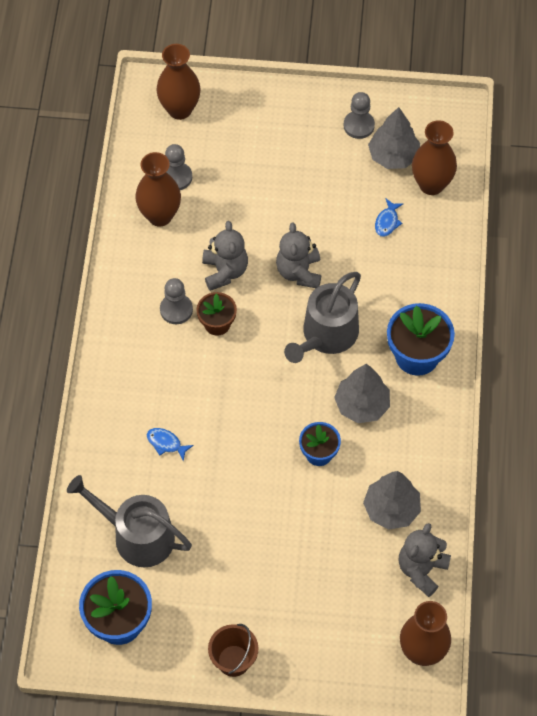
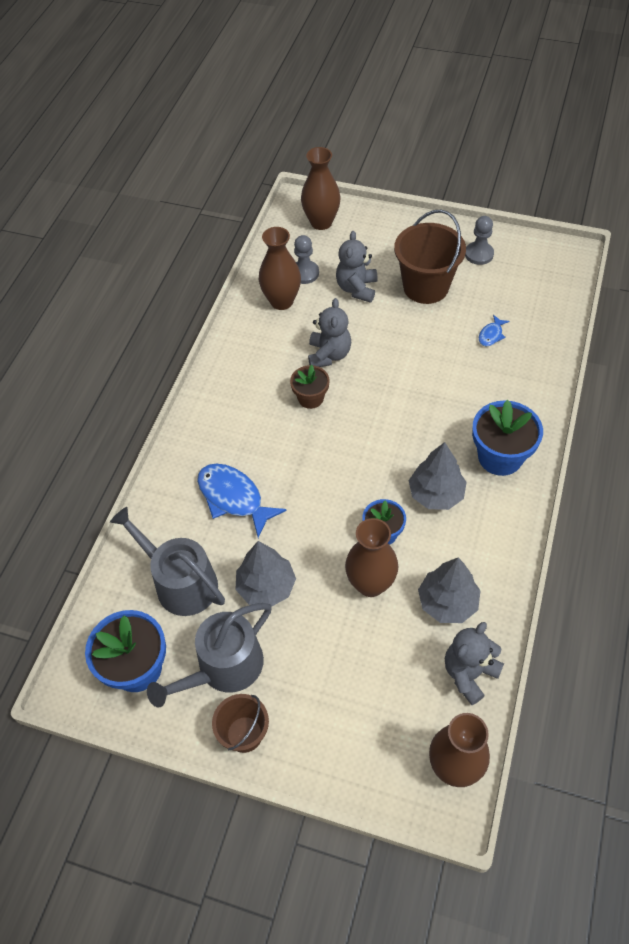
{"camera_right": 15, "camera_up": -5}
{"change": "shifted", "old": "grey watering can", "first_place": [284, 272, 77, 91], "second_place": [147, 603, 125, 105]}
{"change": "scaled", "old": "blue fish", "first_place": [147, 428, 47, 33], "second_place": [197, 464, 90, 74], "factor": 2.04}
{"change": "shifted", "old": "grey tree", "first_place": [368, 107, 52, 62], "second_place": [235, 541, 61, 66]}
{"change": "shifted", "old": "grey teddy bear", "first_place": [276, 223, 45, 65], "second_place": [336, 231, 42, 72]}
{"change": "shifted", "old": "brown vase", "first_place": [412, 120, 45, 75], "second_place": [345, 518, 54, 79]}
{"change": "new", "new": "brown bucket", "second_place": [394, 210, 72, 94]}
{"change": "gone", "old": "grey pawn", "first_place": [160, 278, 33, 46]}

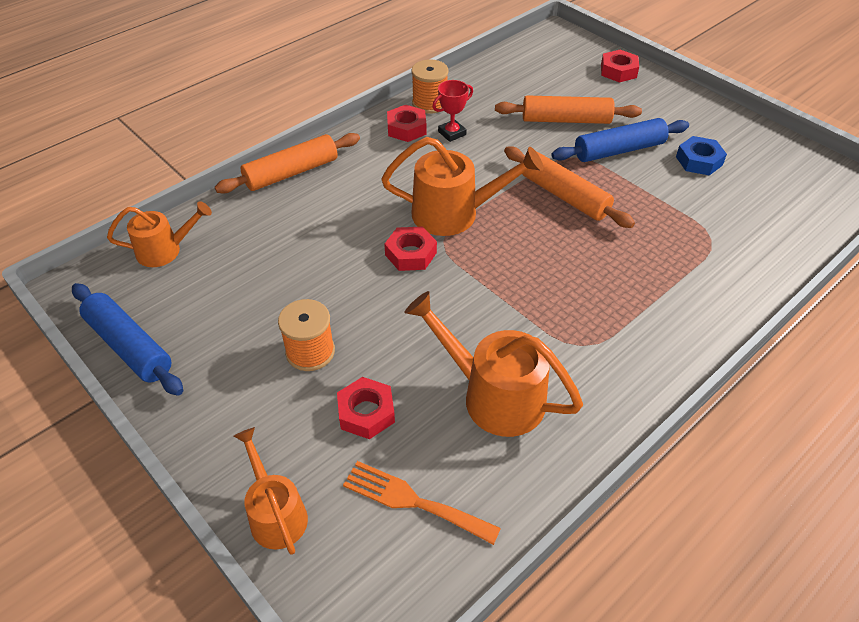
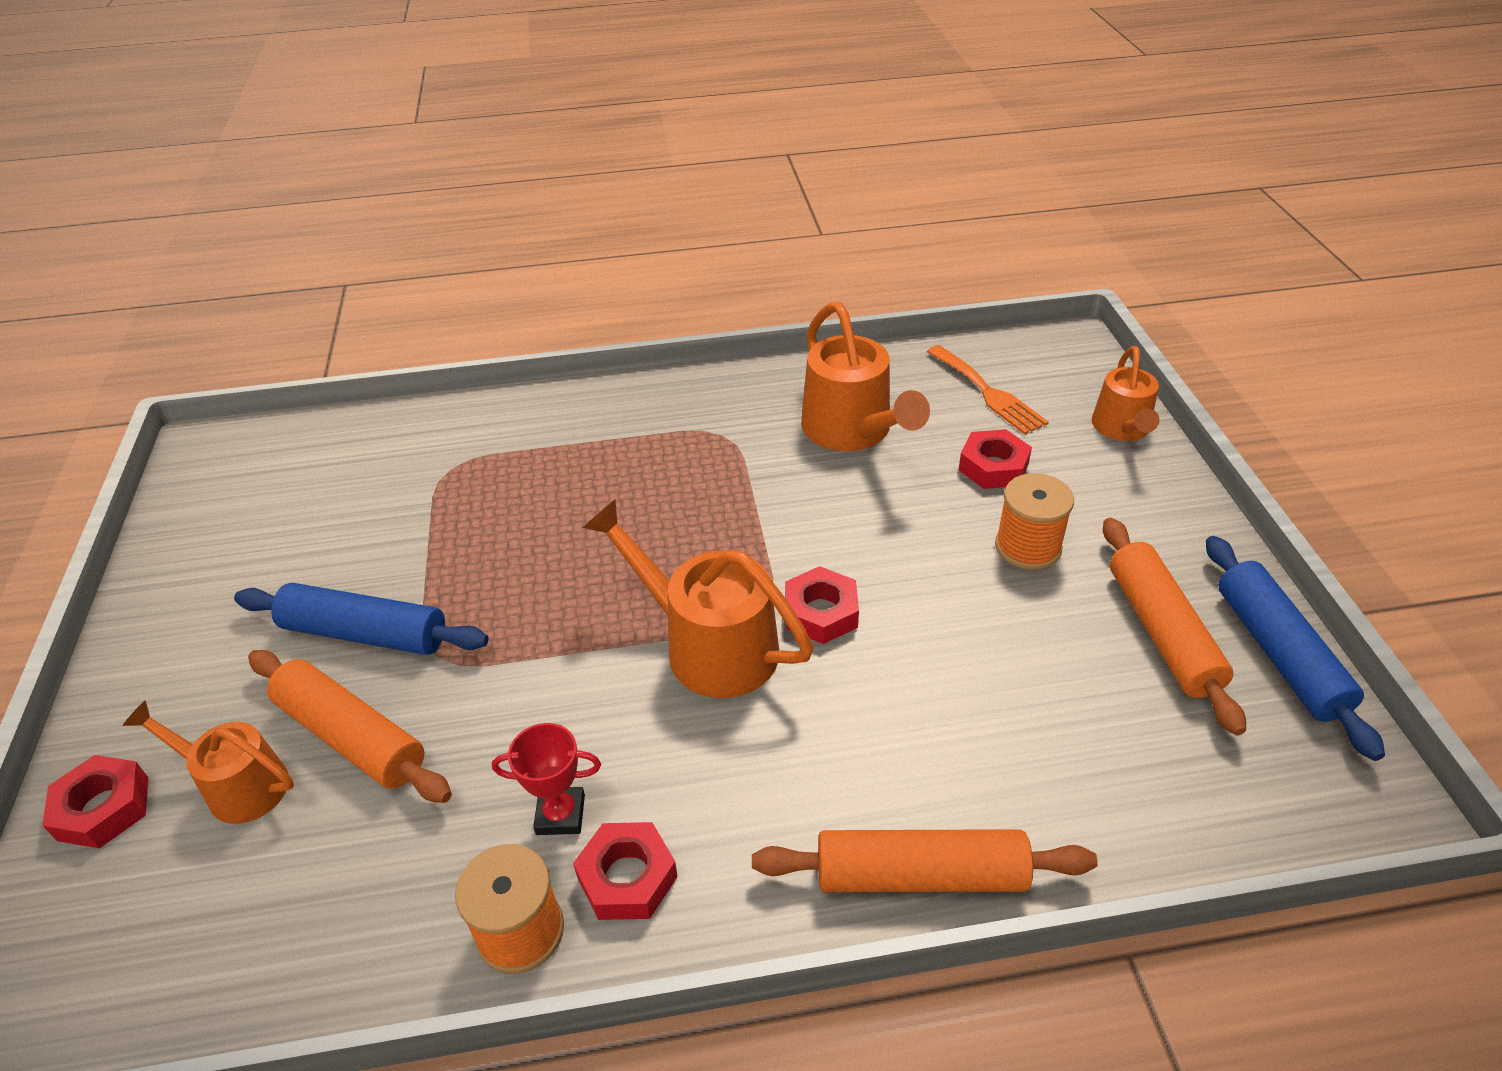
{"camera_right": -145, "camera_up": -5}
{"change": "shifted", "old": "orange watering can", "first_place": [107, 201, 105, 66], "second_place": [122, 700, 172, 124]}
{"change": "shifted", "old": "orange rolling pin", "first_place": [504, 146, 131, 82], "second_place": [1103, 518, 143, 217]}
{"change": "gone", "old": "blue nut", "first_place": [676, 136, 51, 39]}

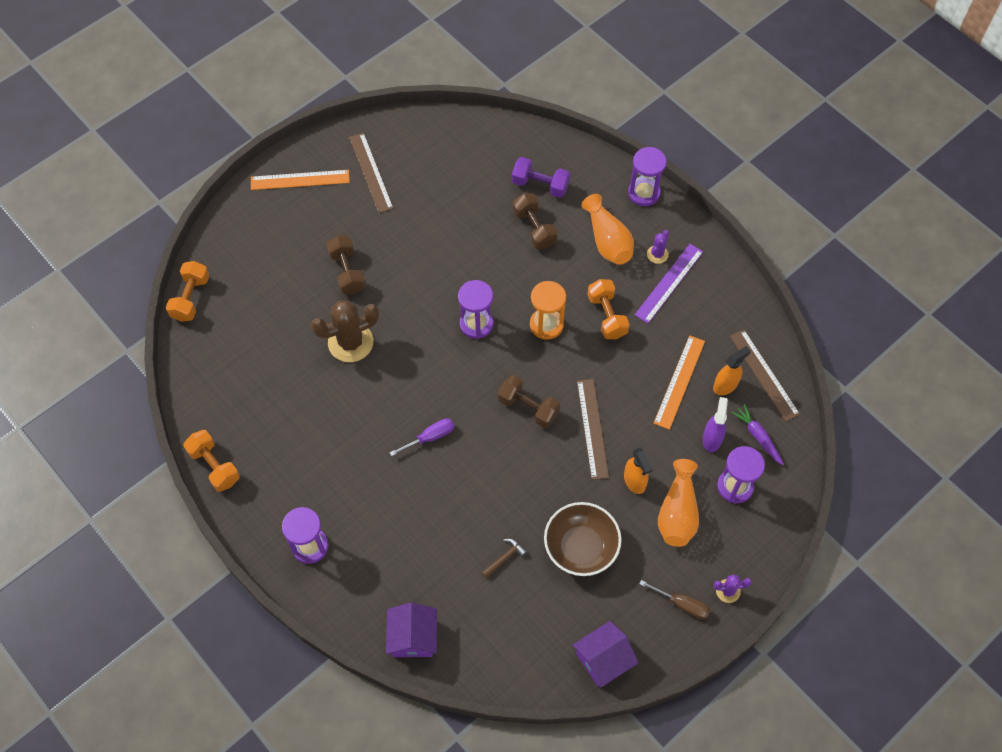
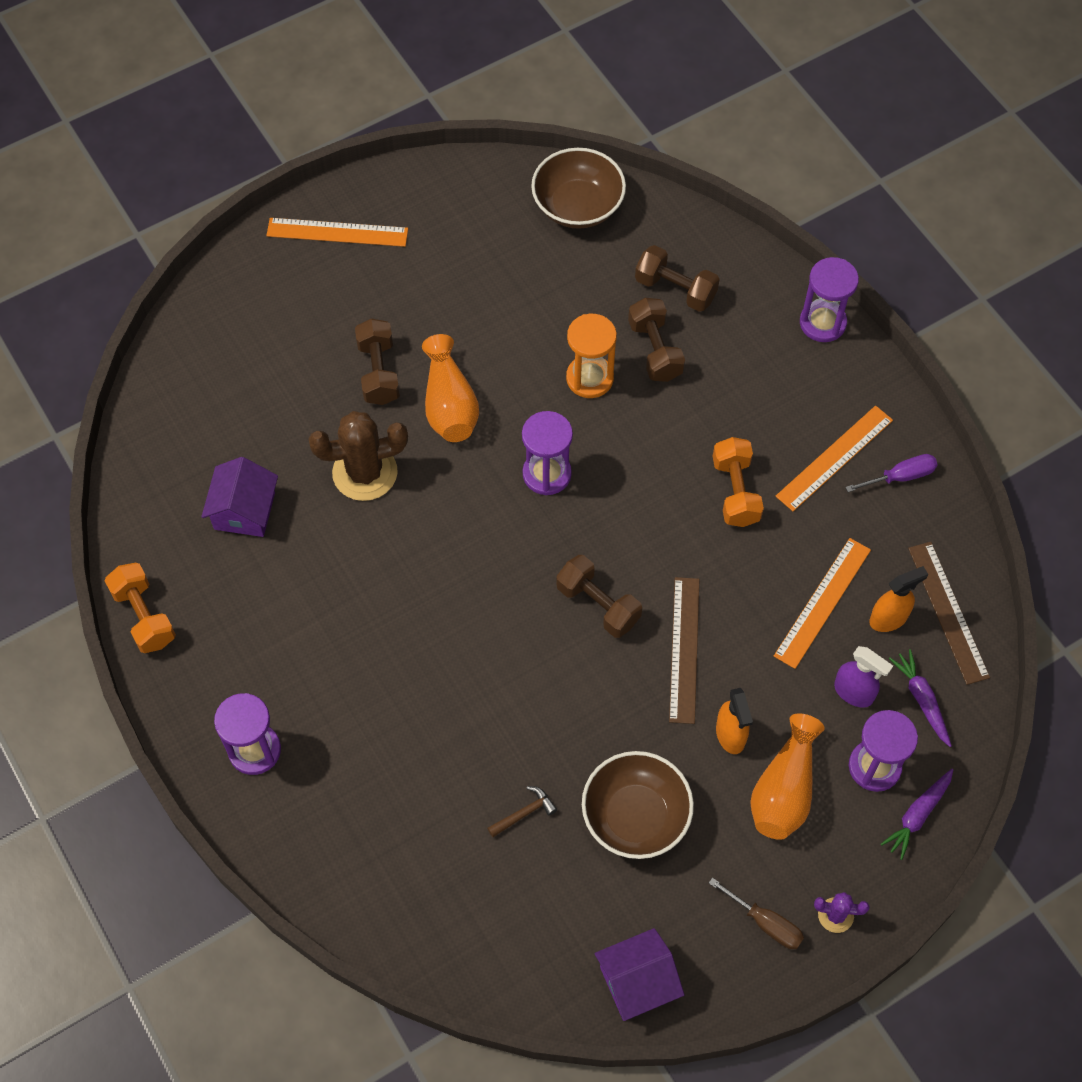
{"camera_right": 10, "camera_up": 0}
{"change": "shifted", "old": "purple house", "first_place": [386, 603, 51, 54], "second_place": [201, 457, 77, 80]}
{"change": "shifted", "old": "orange vase", "first_place": [581, 194, 53, 71], "second_place": [422, 334, 57, 108]}
{"change": "new", "new": "brown bowl", "second_place": [531, 148, 95, 81]}
{"change": "shifted", "old": "orange hourglass", "first_place": [530, 281, 36, 59], "second_place": [566, 314, 51, 84]}
{"change": "repainted", "old": "purple dumbbell", "new": "brown dumbbell", "first_place": [512, 157, 58, 41], "second_place": [635, 245, 85, 67]}
{"change": "repainted", "old": "purple ruler", "new": "orange ruler", "first_place": [635, 244, 68, 79], "second_place": [776, 405, 117, 106]}
{"change": "rotated", "old": "purple spray bottle", "first_place": [703, 397, 25, 55], "second_place": [834, 646, 59, 62], "degrees": 105}
{"change": "shifted", "old": "purple screwdriver", "first_place": [389, 418, 65, 38], "second_place": [845, 454, 93, 38]}
{"change": "new", "new": "purple carrot", "second_place": [881, 769, 72, 91]}
{"change": "gone", "old": "orange dumbbell", "first_place": [166, 261, 44, 61]}
{"change": "gone", "old": "brown ruler", "first_place": [349, 133, 45, 80]}
{"change": "gone", "old": "purple cactus", "first_place": [647, 230, 22, 34]}

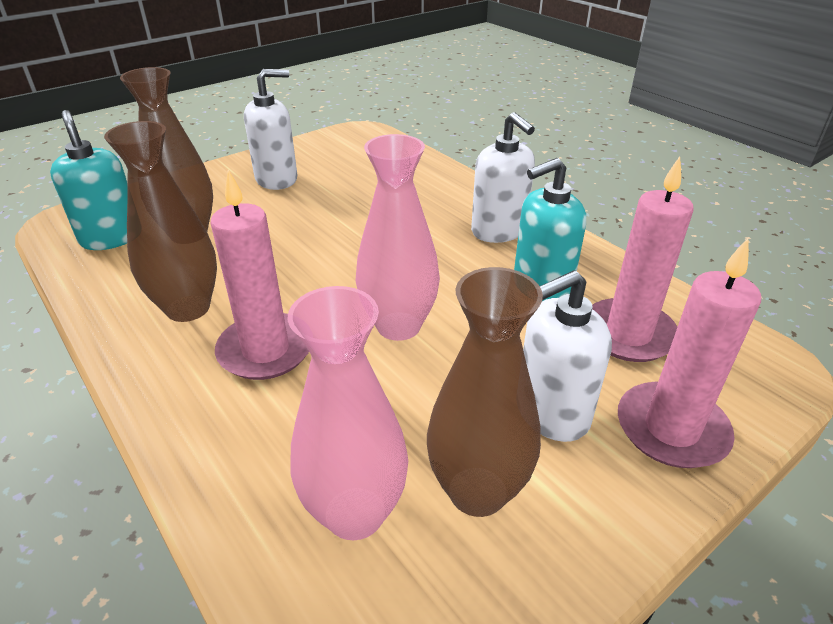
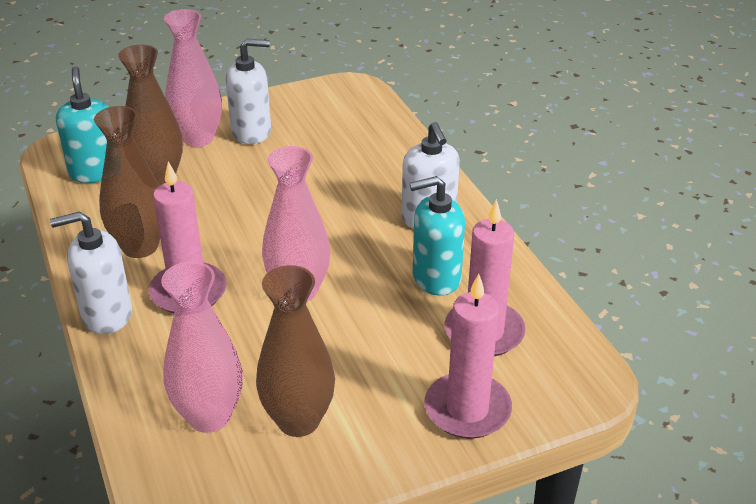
{"camera_right": 15, "camera_up": 0}
{"change": "shifted", "old": "white soap dispenser", "first_place": [523, 270, 89, 172], "second_place": [50, 211, 82, 123]}
{"change": "new", "new": "pink vase", "second_place": [164, 9, 58, 138]}

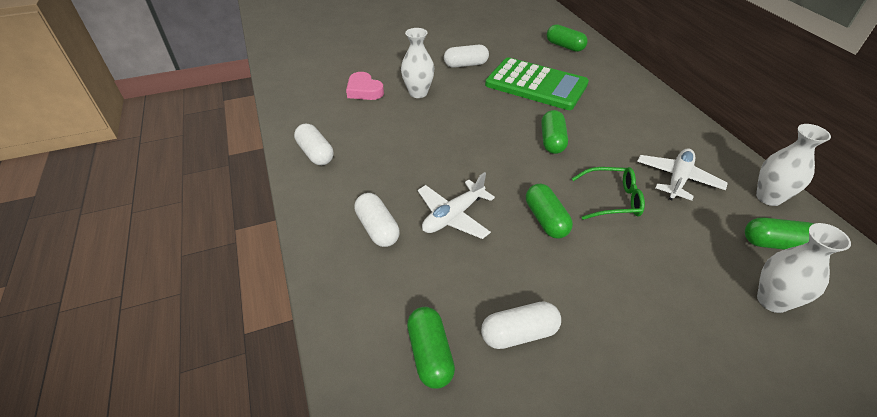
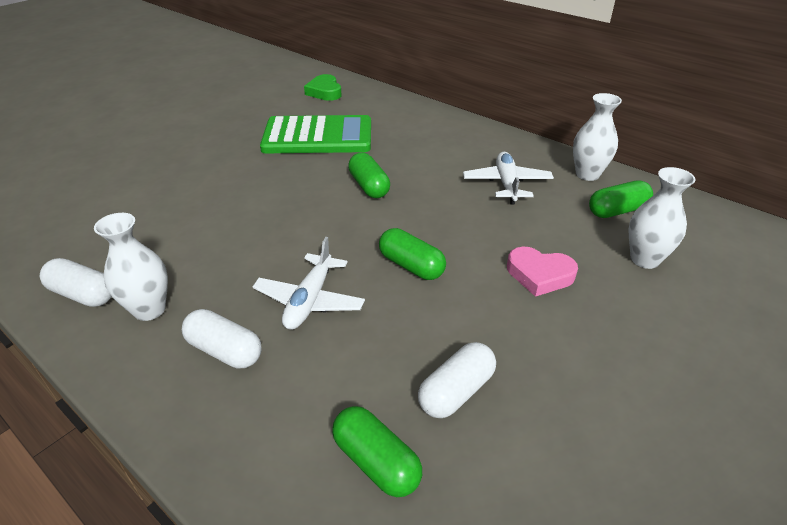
{"camera_right": -30, "camera_up": -5}
{"change": "shifted", "old": "white vase", "first_place": [401, 28, 34, 70], "second_place": [94, 213, 74, 108]}
{"change": "swapped", "old": "green capsule", "new": "green heart", "first_place": [547, 24, 41, 28], "second_place": [304, 74, 38, 27]}
{"change": "shifted", "old": "pink heart", "first_place": [346, 72, 38, 28], "second_place": [507, 247, 71, 50]}
{"change": "gone", "old": "white capsule", "first_place": [444, 45, 45, 23]}
{"change": "gone", "old": "green glasses", "first_place": [572, 167, 73, 53]}

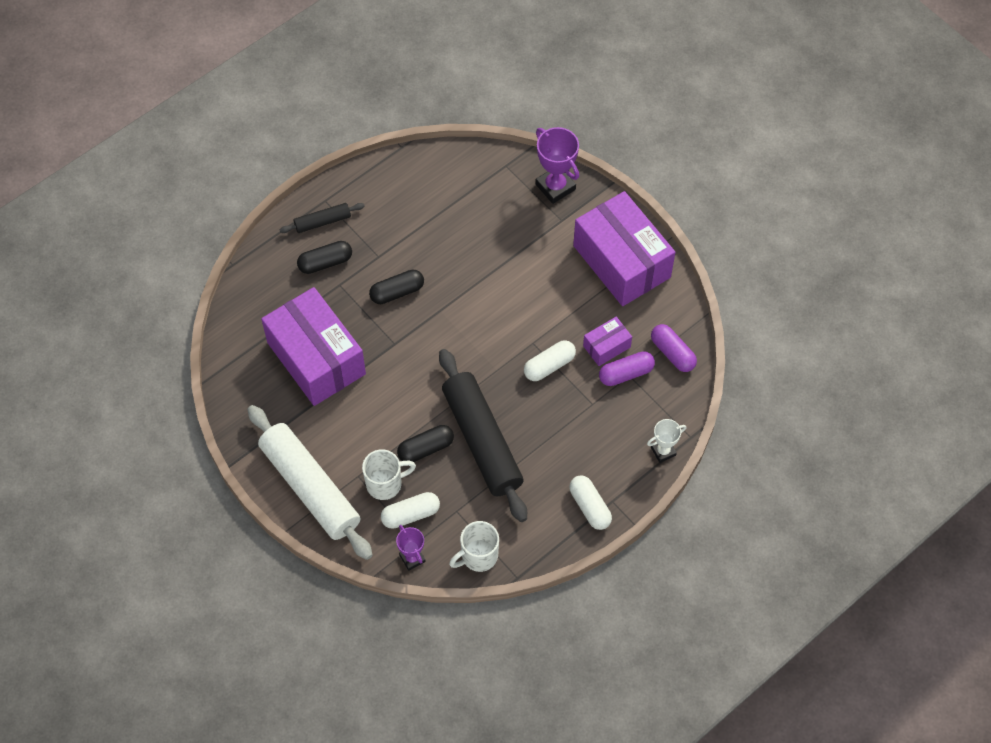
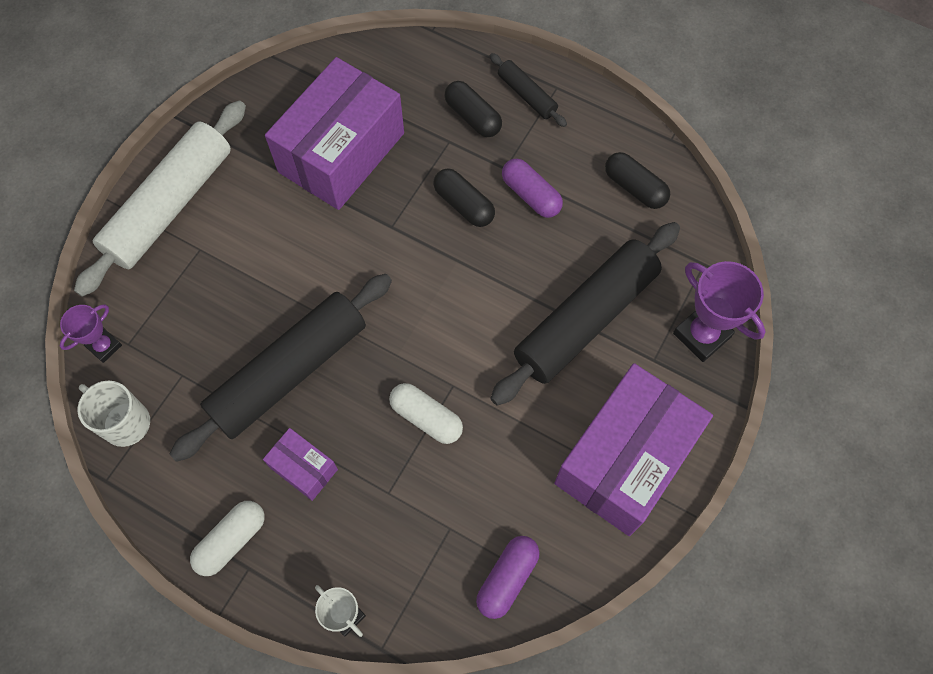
{"camera_right": 70, "camera_up": 5}
{"change": "shifted", "old": "purple box", "first_place": [583, 316, 49, 50], "second_place": [263, 428, 75, 73]}
{"change": "new", "new": "black rolling pin", "second_place": [490, 222, 190, 184]}
{"change": "shifted", "old": "purple capsule", "first_place": [599, 351, 56, 35], "second_place": [502, 159, 61, 59]}
{"change": "shifted", "old": "black capsule", "first_place": [397, 425, 57, 37], "second_place": [605, 152, 65, 57]}
{"change": "rotated", "old": "purple trophy", "first_place": [535, 127, 44, 77], "second_place": [673, 261, 93, 101], "degrees": -75}
{"change": "gone", "old": "white mug", "first_place": [362, 449, 54, 51]}
{"change": "gone", "old": "white capsule", "first_place": [381, 492, 59, 37]}

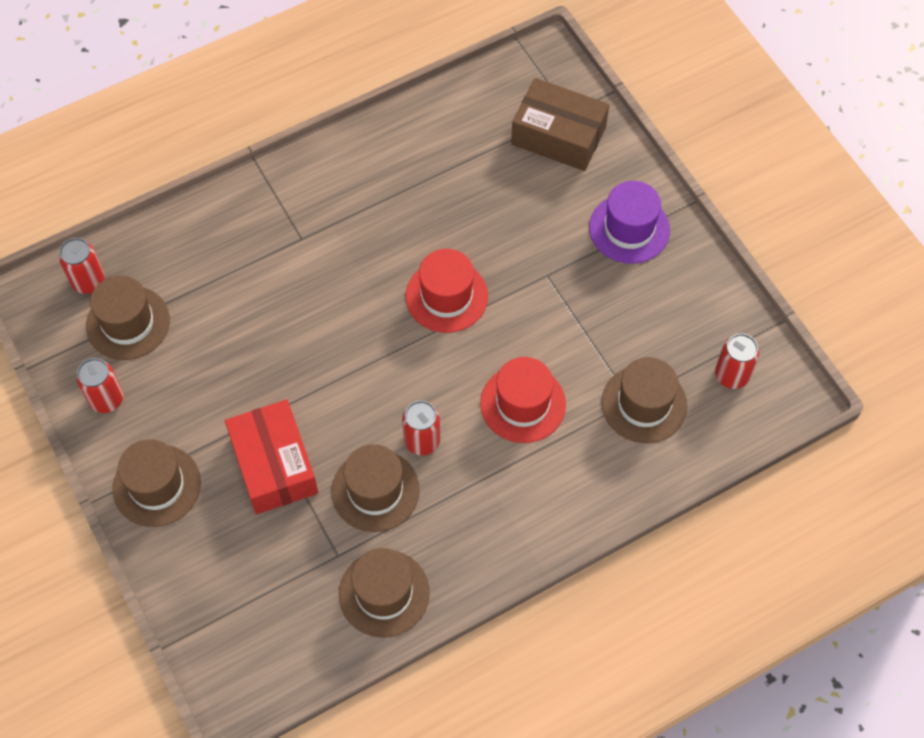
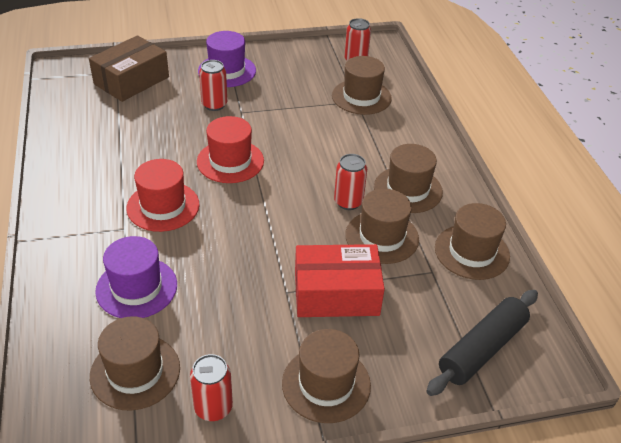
{"camera_right": -75, "camera_up": -20}
{"change": "new", "new": "purple hat", "second_place": [95, 236, 82, 82]}
{"change": "shifted", "old": "red hat", "first_place": [480, 357, 86, 86], "second_place": [127, 159, 73, 73]}
{"change": "shifted", "old": "red can", "first_place": [59, 238, 46, 56], "second_place": [199, 60, 28, 51]}
{"change": "new", "new": "brown hat", "second_place": [374, 144, 69, 69]}
{"change": "new", "new": "black rolling pin", "second_place": [426, 290, 112, 106]}

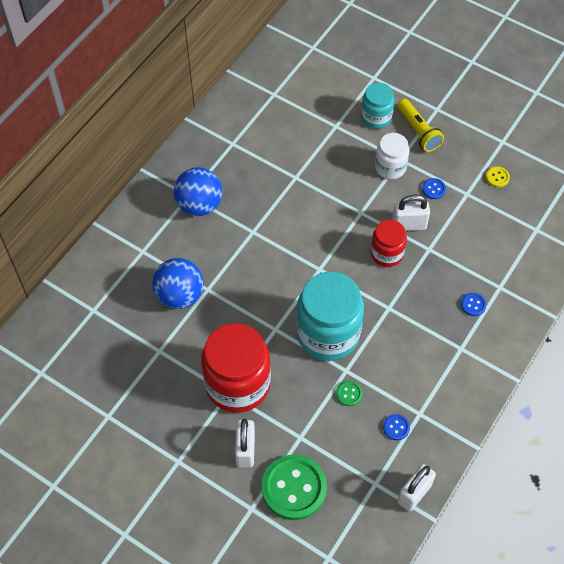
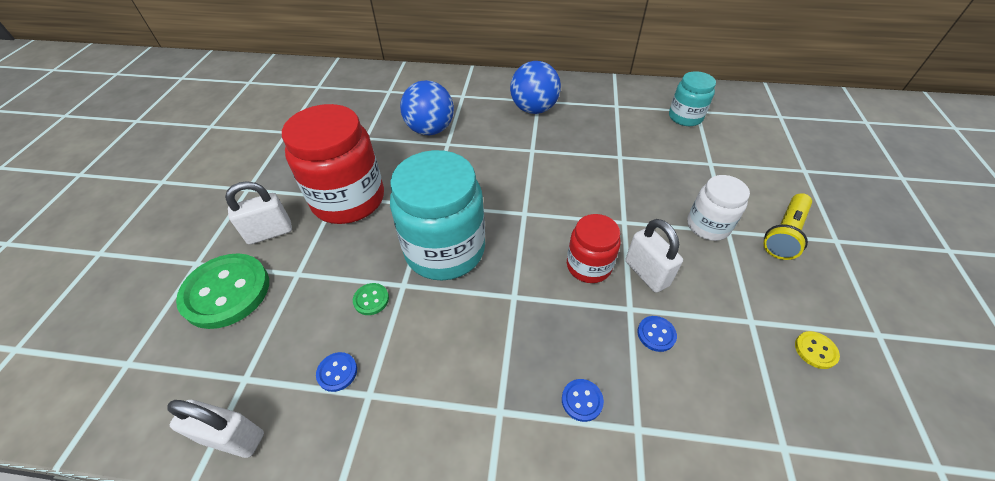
{"camera_right": 65, "camera_up": -10}
{"change": "shifted", "old": "blue button", "first_place": [422, 178, 24, 21], "second_place": [637, 316, 40, 36]}
{"change": "shifted", "old": "turquoise jar", "first_place": [361, 83, 34, 46], "second_place": [669, 71, 47, 55]}

